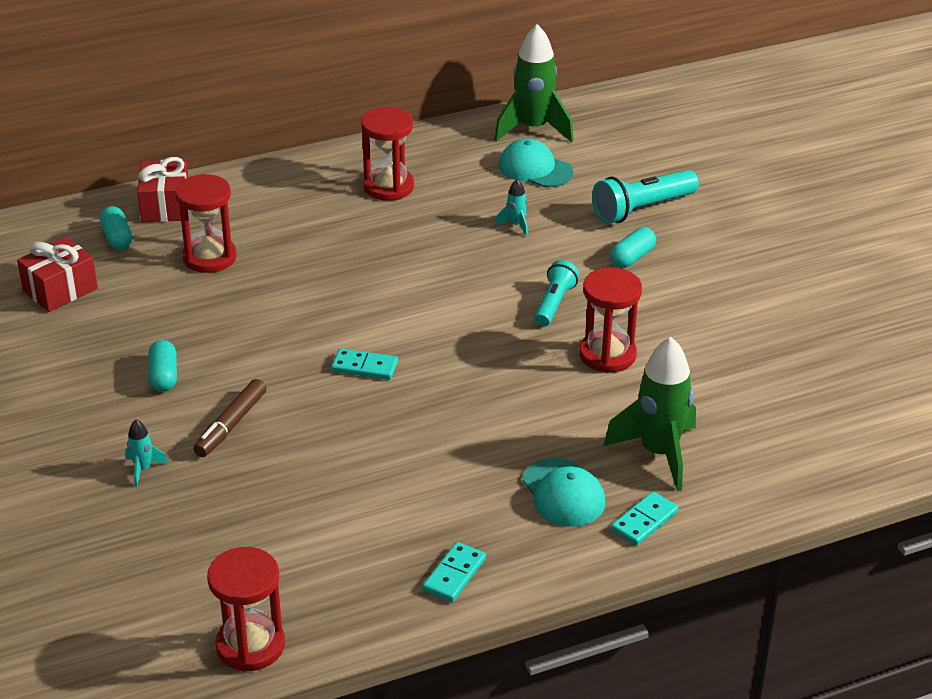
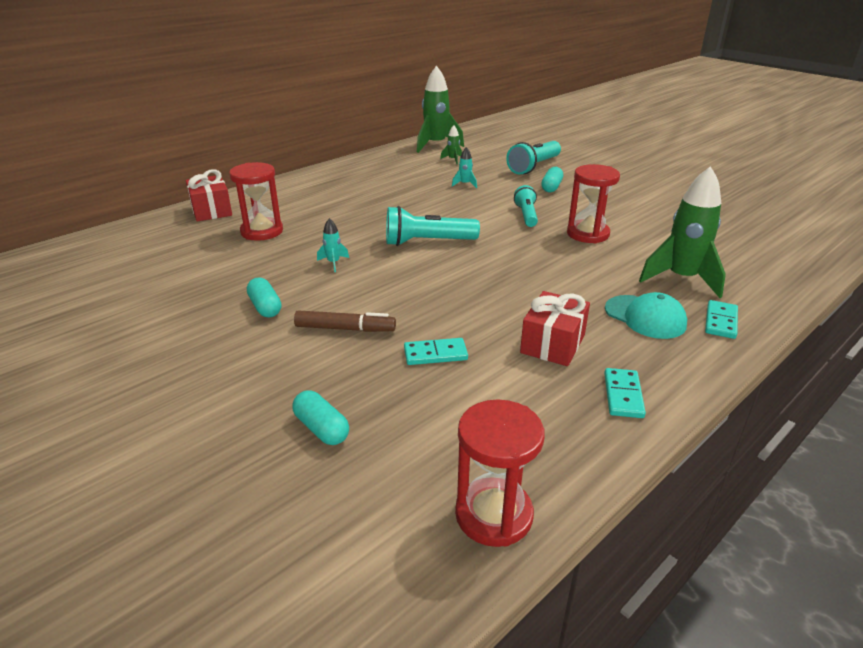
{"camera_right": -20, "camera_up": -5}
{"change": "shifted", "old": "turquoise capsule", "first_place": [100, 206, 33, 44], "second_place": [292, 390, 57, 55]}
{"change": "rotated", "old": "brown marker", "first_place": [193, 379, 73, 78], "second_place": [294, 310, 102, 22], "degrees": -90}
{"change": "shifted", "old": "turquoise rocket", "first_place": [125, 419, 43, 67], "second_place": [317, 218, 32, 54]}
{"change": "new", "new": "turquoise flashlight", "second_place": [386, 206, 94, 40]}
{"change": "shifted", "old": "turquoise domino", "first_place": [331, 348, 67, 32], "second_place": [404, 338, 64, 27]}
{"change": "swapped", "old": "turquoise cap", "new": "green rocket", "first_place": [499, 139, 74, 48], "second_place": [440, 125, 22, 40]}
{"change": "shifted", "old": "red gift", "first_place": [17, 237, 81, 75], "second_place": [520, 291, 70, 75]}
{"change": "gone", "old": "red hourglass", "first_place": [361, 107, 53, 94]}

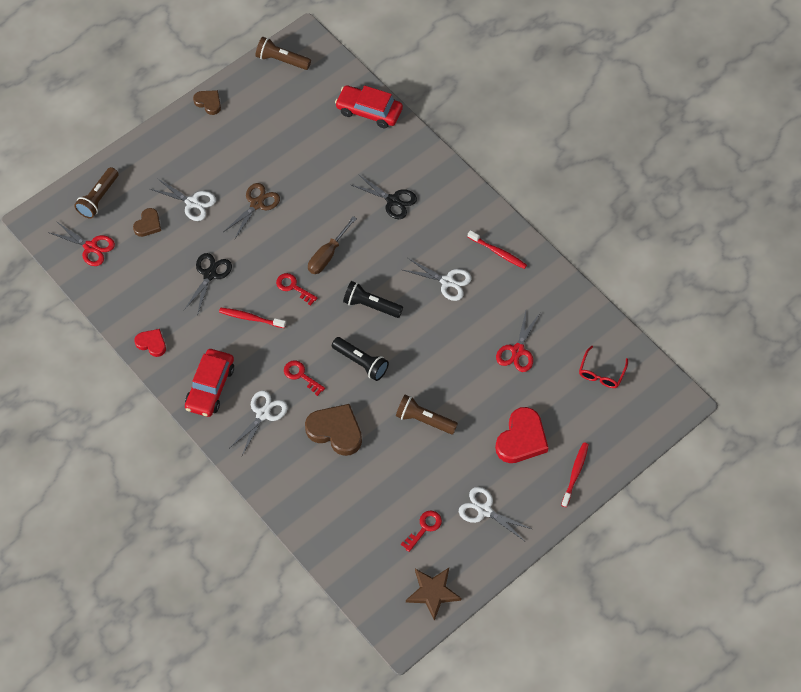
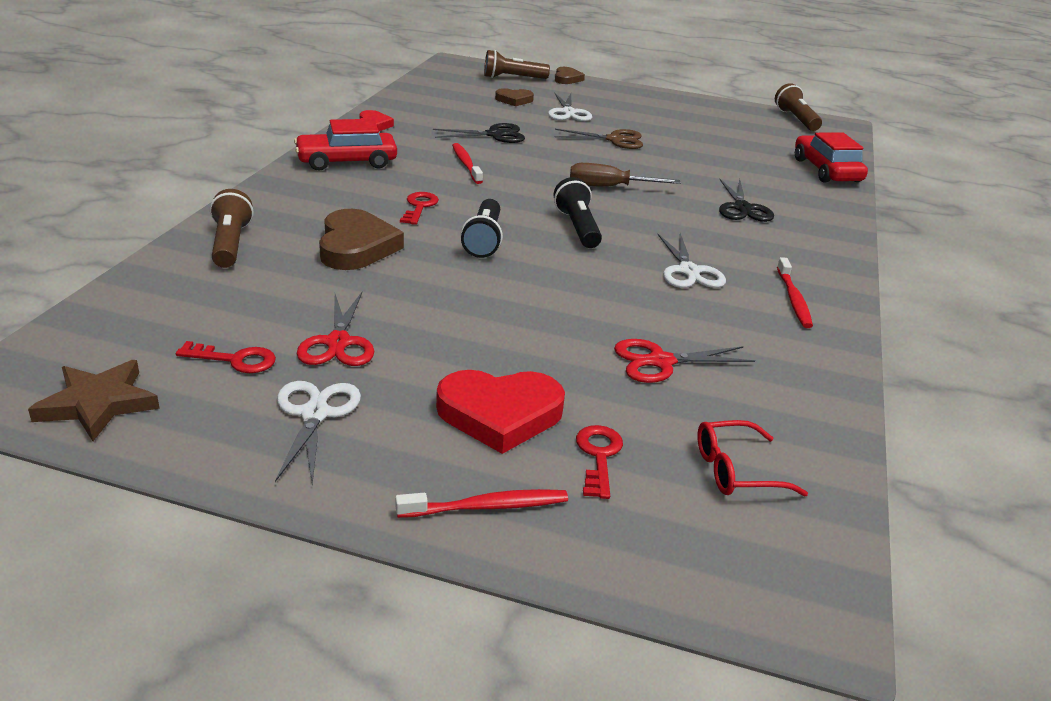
{"camera_right": 55, "camera_up": -30}
{"change": "shifted", "old": "brown flashlight", "first_place": [396, 395, 62, 40], "second_place": [210, 189, 44, 79]}
{"change": "shifted", "old": "red scissors", "first_place": [48, 221, 67, 45], "second_place": [297, 292, 77, 74]}
{"change": "shifted", "old": "brown heart", "first_place": [193, 90, 28, 25], "second_place": [555, 67, 30, 17]}
{"change": "shifted", "old": "red key", "first_place": [276, 273, 42, 33], "second_place": [576, 425, 47, 74]}
{"change": "gone", "old": "white scissors", "first_place": [230, 391, 58, 64]}

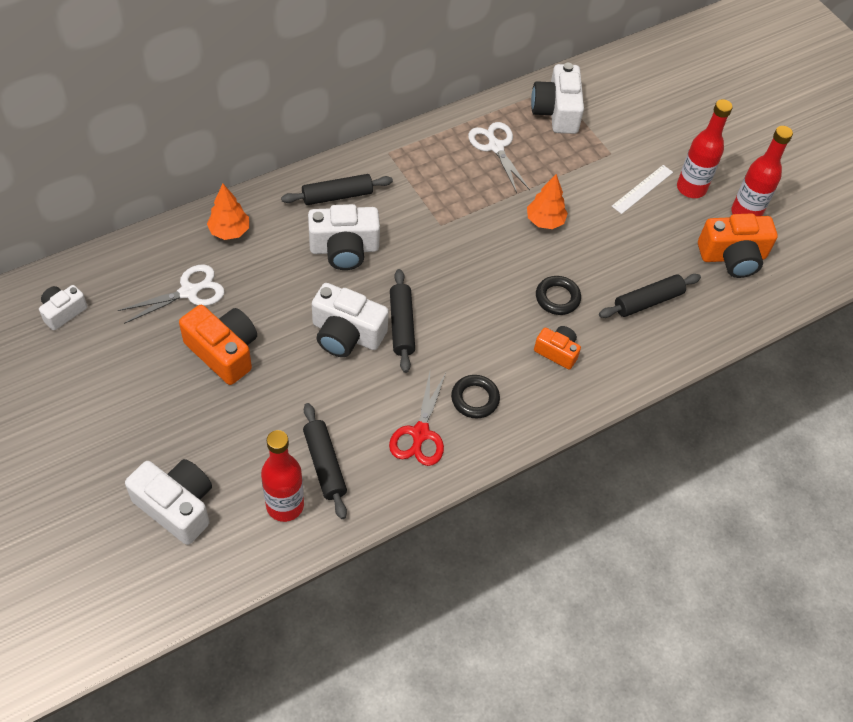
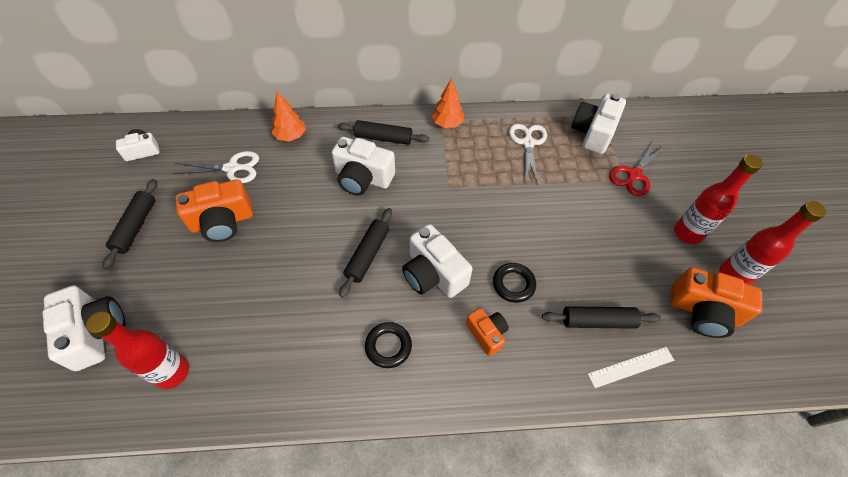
{"camera_right": 30, "camera_up": 0}
{"change": "shifted", "old": "black rolling pin", "first_place": [303, 403, 44, 116], "second_place": [103, 179, 54, 90]}
{"change": "rotated", "old": "orange camera", "first_place": [179, 305, 78, 80], "second_place": [175, 179, 78, 63], "degrees": 90}
{"change": "shifted", "old": "white camera", "first_place": [312, 283, 77, 74], "second_place": [402, 224, 71, 74]}
{"change": "shifted", "old": "orange tree", "first_place": [527, 174, 41, 55], "second_place": [432, 79, 32, 49]}
{"change": "shifted", "old": "white ruler", "first_place": [612, 165, 61, 49], "second_place": [588, 347, 86, 41]}
{"change": "shifted", "old": "red scissors", "first_place": [389, 372, 57, 94], "second_place": [609, 142, 55, 54]}

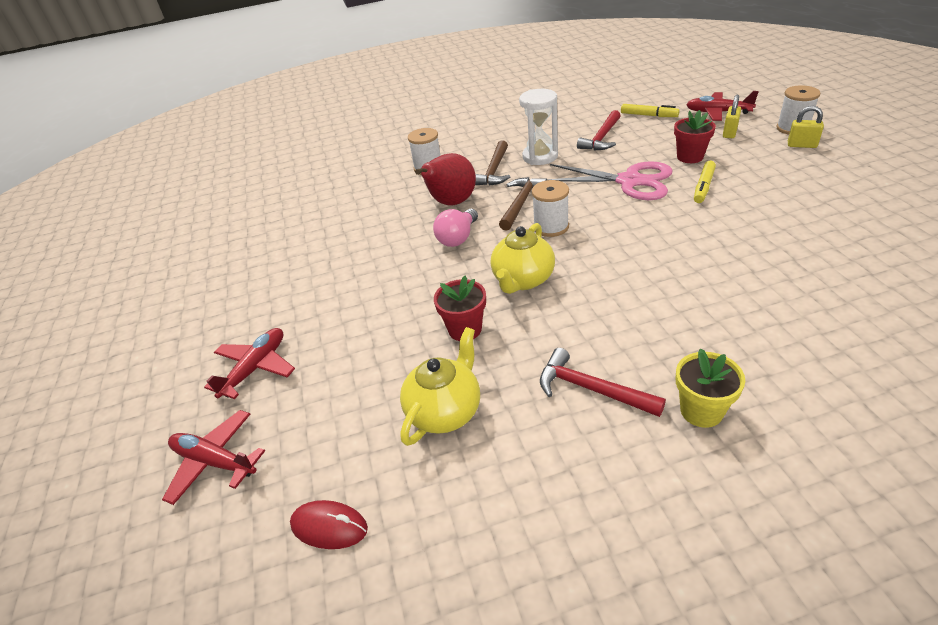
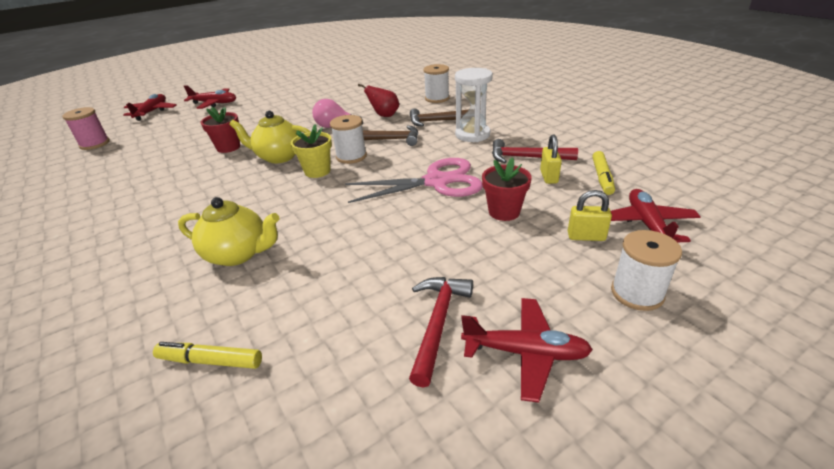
{"camera_right": 70, "camera_up": -5}
{"change": "swapped", "old": "red mouse", "new": "pink spool", "first_place": [290, 500, 78, 49], "second_place": [62, 107, 48, 43]}
{"change": "shifted", "old": "yellow marker", "first_place": [694, 161, 22, 42], "second_place": [153, 342, 109, 27]}
{"change": "shifted", "old": "yellow teapot", "first_place": [400, 327, 80, 119], "second_place": [178, 197, 101, 69]}
{"change": "shifted", "old": "yellow flower pot", "first_place": [676, 348, 69, 80], "second_place": [291, 124, 41, 54]}
{"change": "rotated", "old": "pink scissors", "first_place": [547, 161, 126, 39], "second_place": [345, 158, 138, 45], "degrees": -105}
{"change": "scaled", "old": "red pear", "first_place": [415, 153, 61, 53], "second_place": [358, 84, 41, 33], "factor": 0.65}
{"change": "shifted", "old": "red hammer", "first_place": [540, 348, 126, 69], "second_place": [409, 277, 64, 111]}
{"change": "new", "new": "red plane", "second_place": [461, 298, 132, 105]}
{"change": "shifted", "old": "yellow padlock", "first_place": [788, 106, 36, 42], "second_place": [540, 135, 22, 49]}

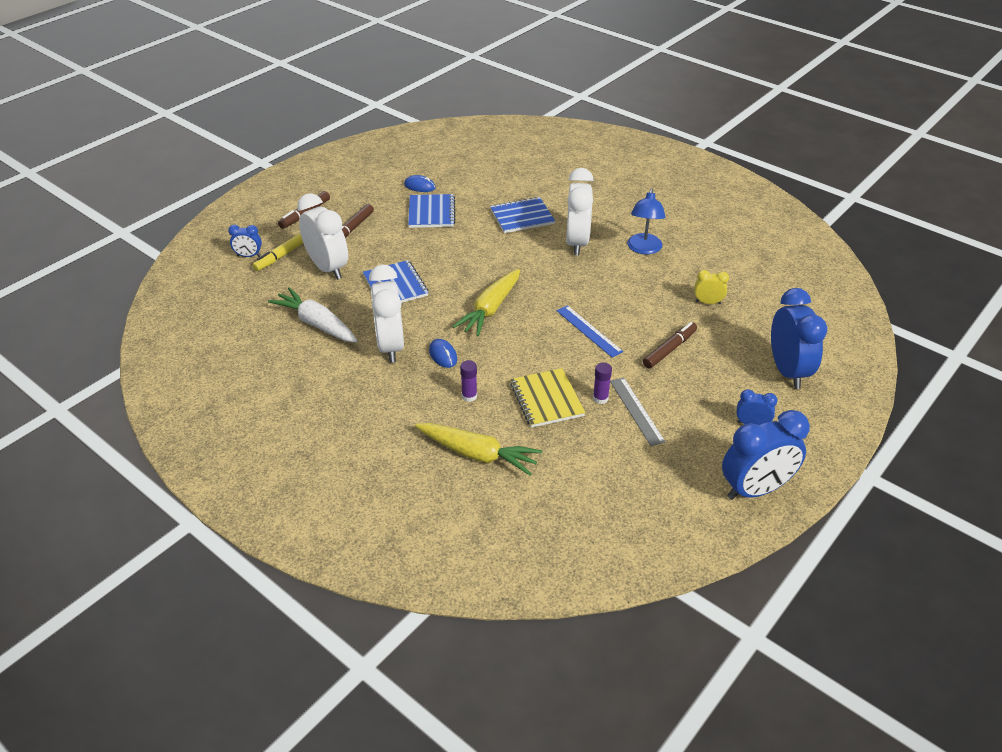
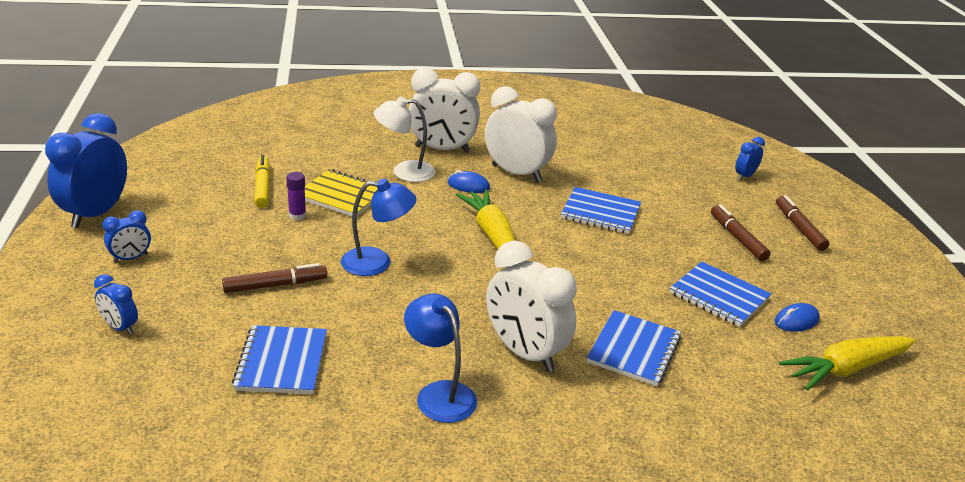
{"camera_right": 130, "camera_up": -10}
{"change": "scaled", "old": "blue clock", "first_place": [771, 288, 56, 101], "second_place": [94, 274, 44, 61], "factor": 0.48}
{"change": "rotated", "old": "brown marker", "first_place": [643, 322, 54, 47], "second_place": [222, 263, 105, 30], "degrees": -105}
{"change": "swapped", "old": "yellow clock", "new": "blue notebook", "first_place": [694, 270, 35, 34], "second_place": [232, 325, 95, 69]}
{"change": "shifted", "old": "yellow marker", "first_place": [253, 233, 50, 38], "second_place": [254, 155, 16, 53]}
{"change": "swapped", "old": "blue ruler", "new": "blue lamp", "first_place": [557, 305, 66, 53], "second_place": [341, 179, 76, 97]}
{"change": "swapped", "old": "purple glue stick", "new": "white lamp", "first_place": [460, 360, 17, 42], "second_place": [373, 97, 62, 85]}
{"change": "shifted", "old": "white clock", "first_place": [297, 193, 51, 87], "second_place": [409, 68, 71, 85]}
{"change": "shifted", "old": "yellow carrot", "first_place": [415, 423, 127, 52], "second_place": [779, 336, 137, 55]}
{"change": "gone", "old": "white carrot", "first_place": [268, 287, 90, 56]}
{"change": "gone", "old": "grey ruler", "first_place": [610, 377, 56, 69]}

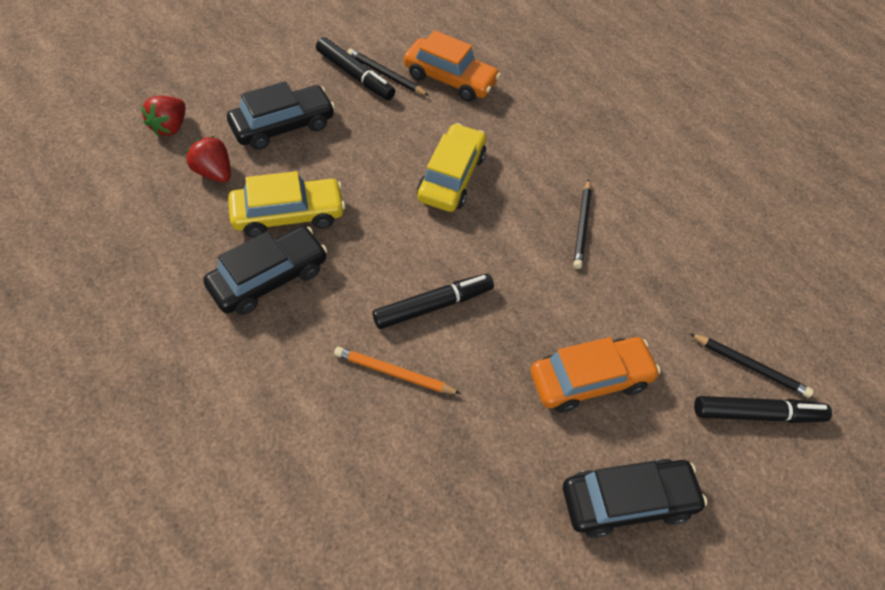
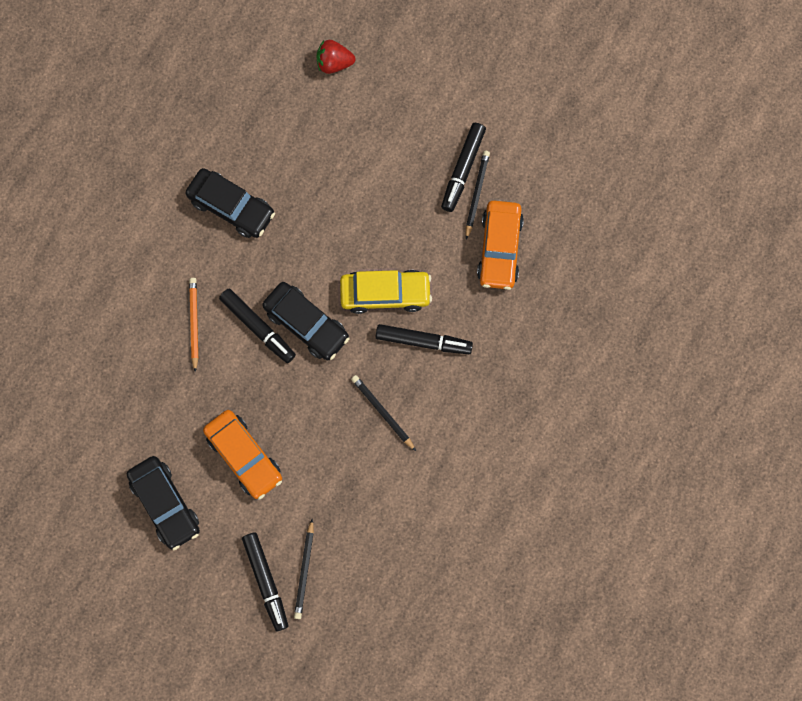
{"camera_right": 75, "camera_up": 20}
{"change": "shifted", "old": "black car", "first_place": [227, 81, 108, 69], "second_place": [262, 282, 87, 78]}
{"change": "rotated", "old": "black pencil", "first_place": [573, 179, 19, 90], "second_place": [351, 375, 65, 76], "degrees": 60}
{"change": "new", "new": "black marker", "second_place": [376, 324, 97, 30]}
{"change": "gone", "old": "red strawberry", "first_place": [186, 136, 45, 46]}
{"change": "gone", "old": "yellow car", "first_place": [228, 171, 118, 67]}

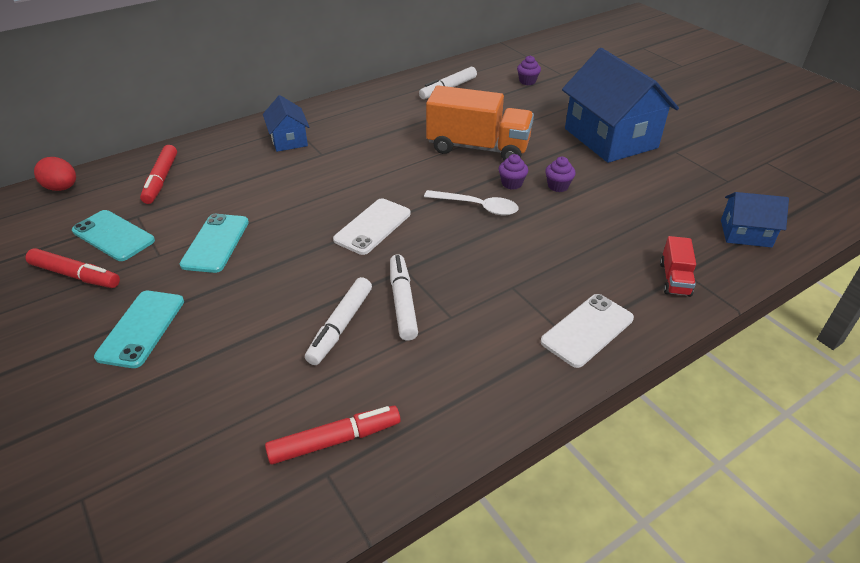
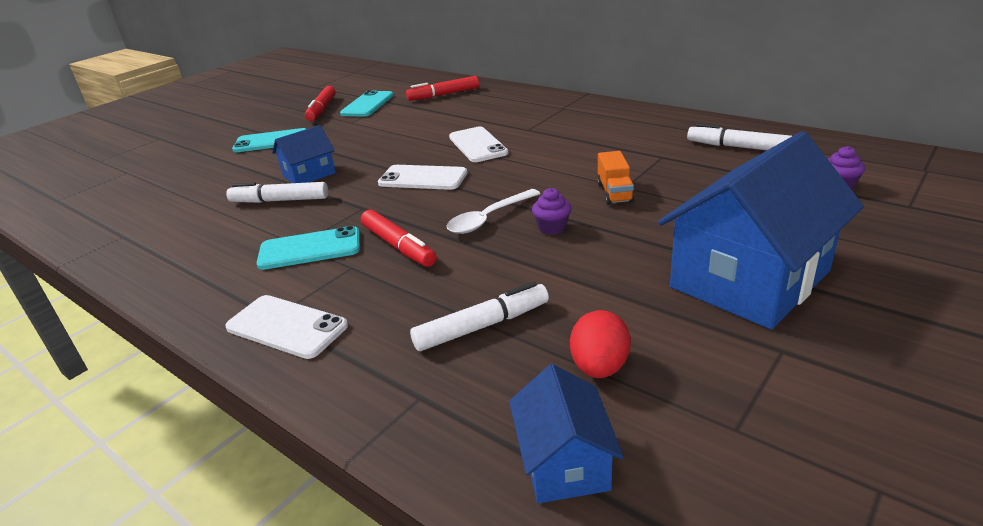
{"camera_right": 75, "camera_up": -10}
{"change": "shifted", "old": "turquoise phone", "first_place": [180, 214, 69, 59], "second_place": [257, 226, 103, 44]}
{"change": "shifted", "old": "blue house", "first_place": [263, 95, 46, 57], "second_place": [272, 125, 64, 58]}
{"change": "shifted", "old": "red marker", "first_place": [265, 406, 136, 58], "second_place": [361, 210, 76, 57]}
{"change": "shifted", "old": "white marker", "first_place": [390, 254, 28, 87], "second_place": [410, 282, 139, 69]}
{"change": "rotated", "old": "white spoon", "first_place": [424, 190, 95, 25], "second_place": [447, 189, 93, 45], "degrees": 45}
{"change": "new", "new": "white phone", "second_place": [449, 126, 59, 36]}
{"change": "shifted", "old": "red egg", "first_place": [34, 157, 42, 34], "second_place": [570, 310, 61, 68]}
{"change": "scaled", "old": "orange truck", "first_place": [426, 85, 108, 76], "second_place": [597, 151, 38, 54], "factor": 0.47}
{"change": "gone", "old": "purple cupcake", "first_place": [545, 157, 31, 35]}
{"change": "gone", "old": "red truck", "first_place": [660, 236, 36, 61]}

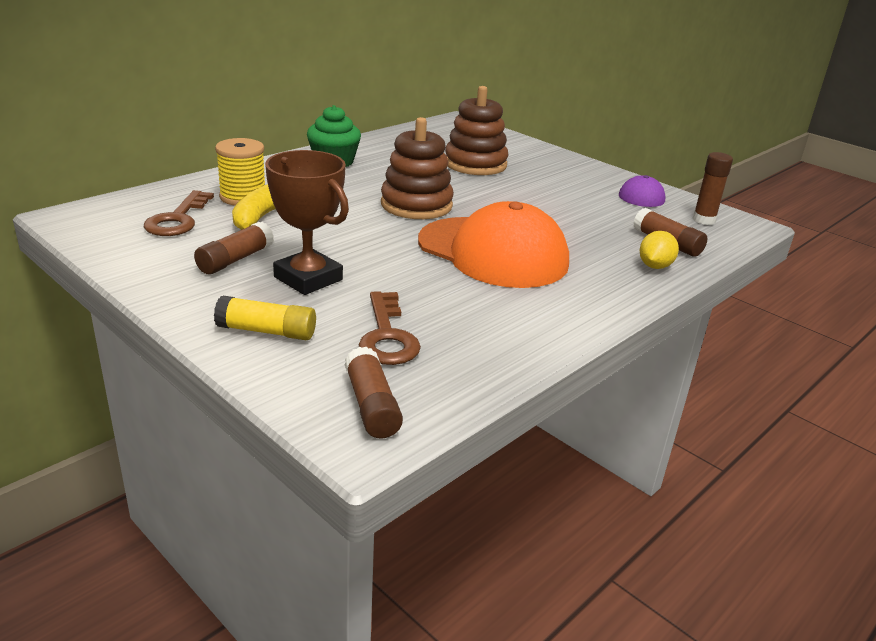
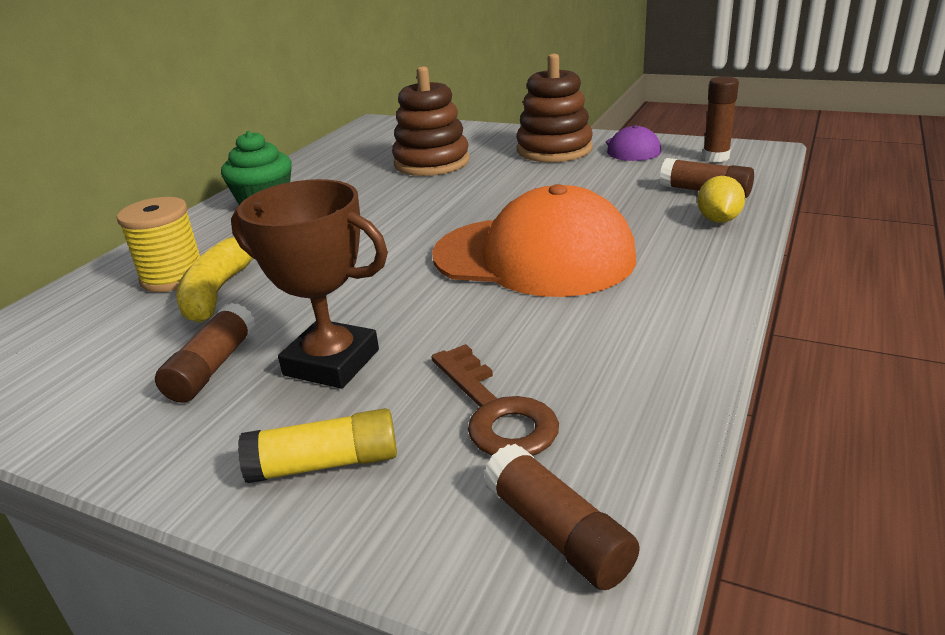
{"camera_right": -15, "camera_up": 0}
{"change": "shifted", "old": "brown stacking toy", "first_place": [381, 117, 73, 102], "second_place": [516, 54, 77, 108]}
{"change": "gone", "old": "brown key", "first_place": [144, 190, 70, 46]}

